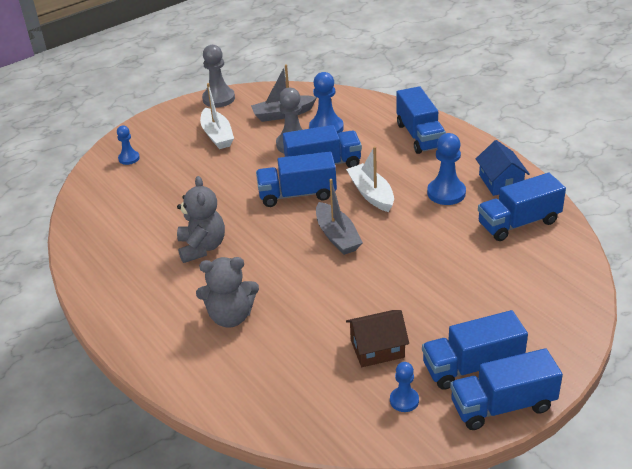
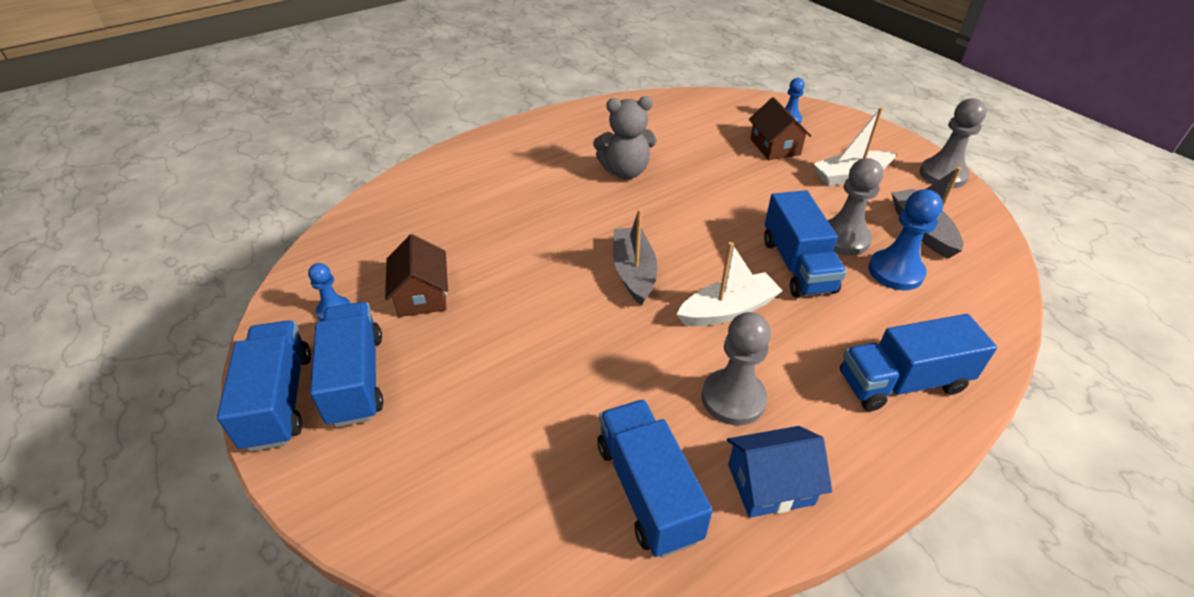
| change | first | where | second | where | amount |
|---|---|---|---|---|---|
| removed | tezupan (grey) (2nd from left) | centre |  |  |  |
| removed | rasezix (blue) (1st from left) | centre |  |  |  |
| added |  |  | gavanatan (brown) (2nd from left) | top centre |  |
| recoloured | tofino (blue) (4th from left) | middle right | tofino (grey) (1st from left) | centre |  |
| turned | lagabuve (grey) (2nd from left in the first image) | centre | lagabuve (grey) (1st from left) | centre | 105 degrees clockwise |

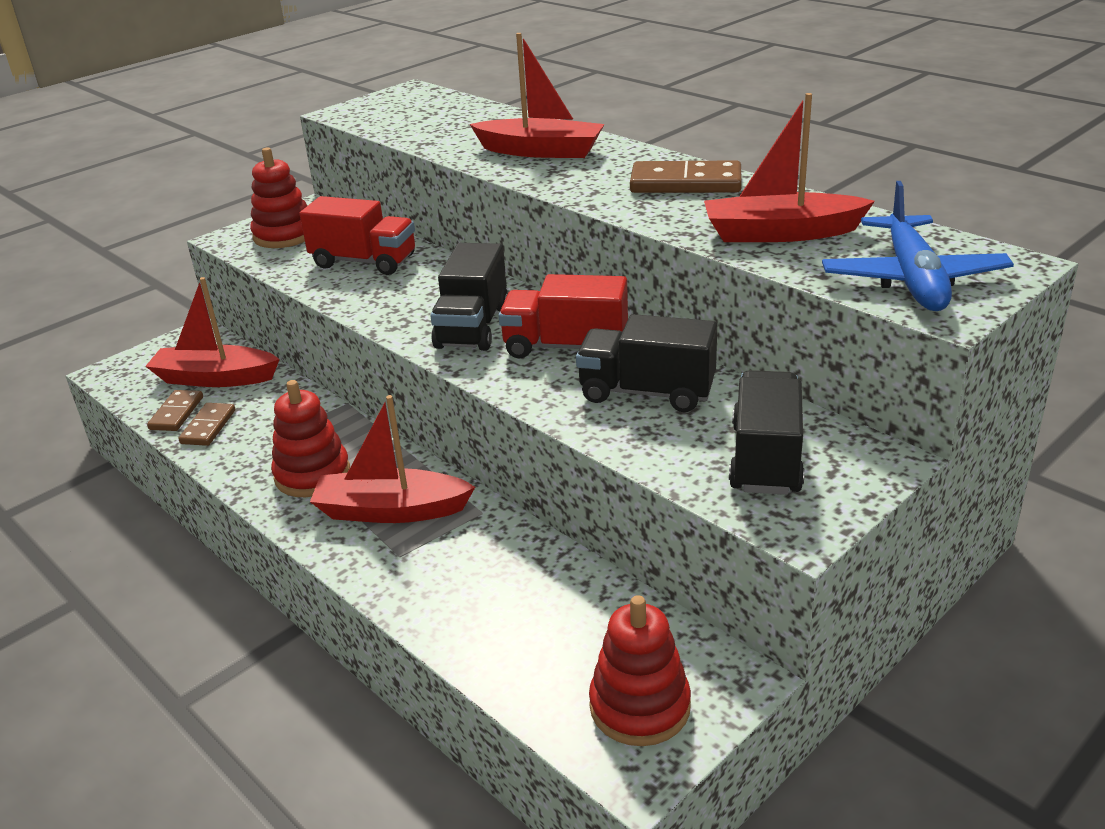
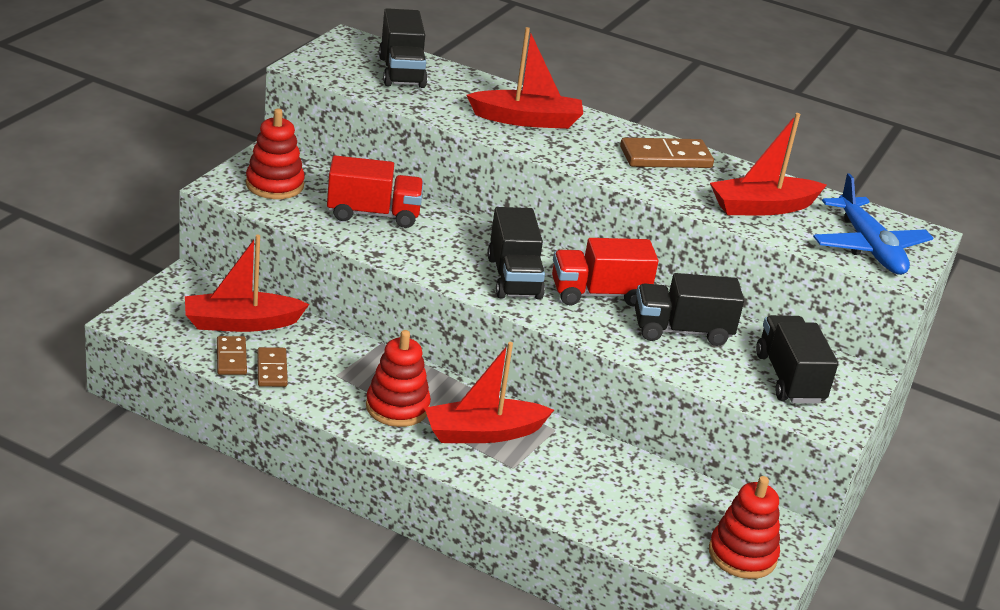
| change | first | where | second | where | amount |
|---|---|---|---|---|---|
| added |  |  | rasezix (black) (1st from left) | top centre |  |

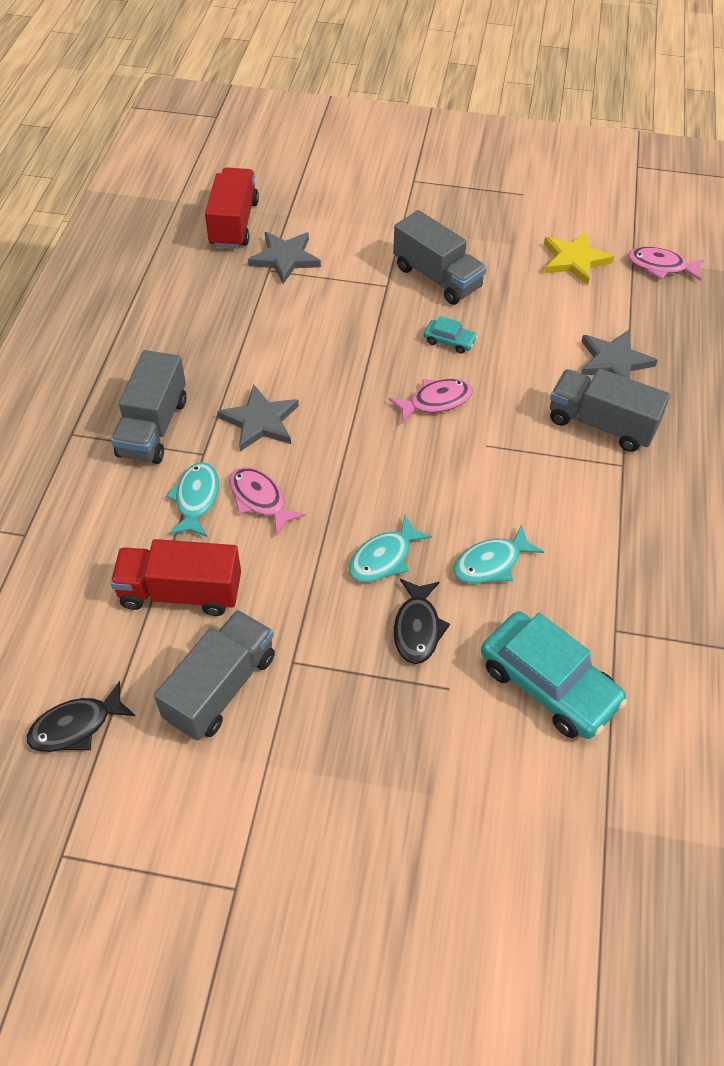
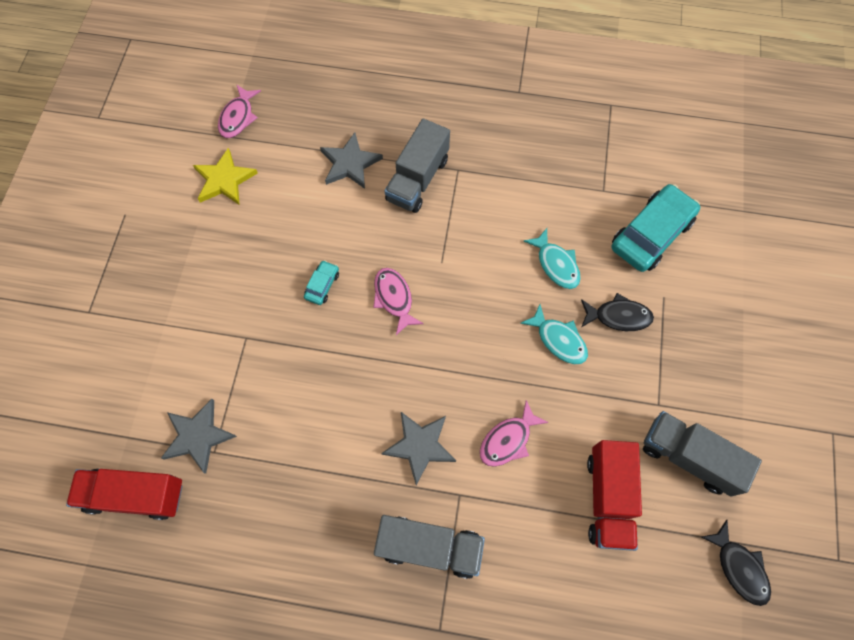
| change | first | where | second | where | amount |
|---|---|---|---|---|---|
| removed | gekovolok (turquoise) (1st from left) | middle left |  |  |  |
| removed | rasezix (grey) (3rd from left) | top centre |  |  |  |

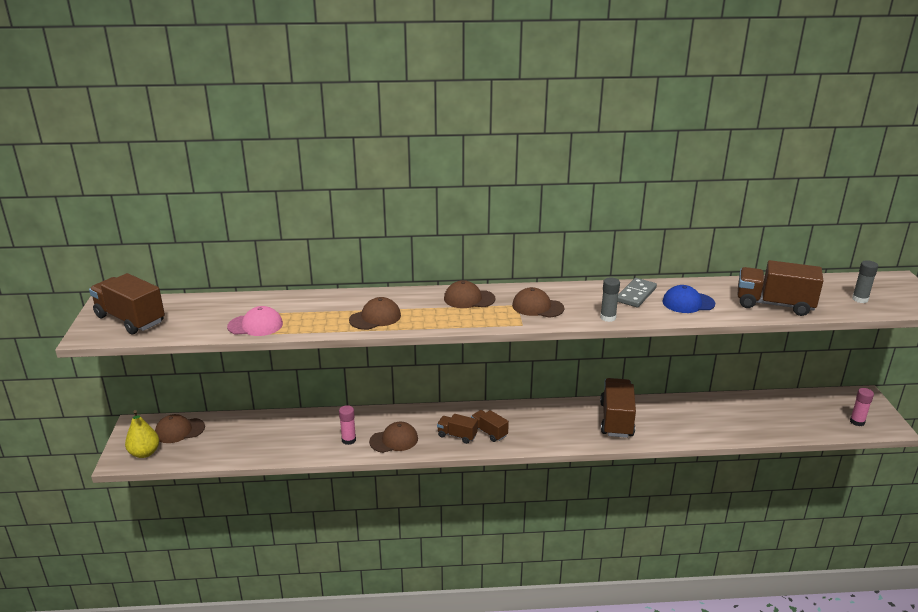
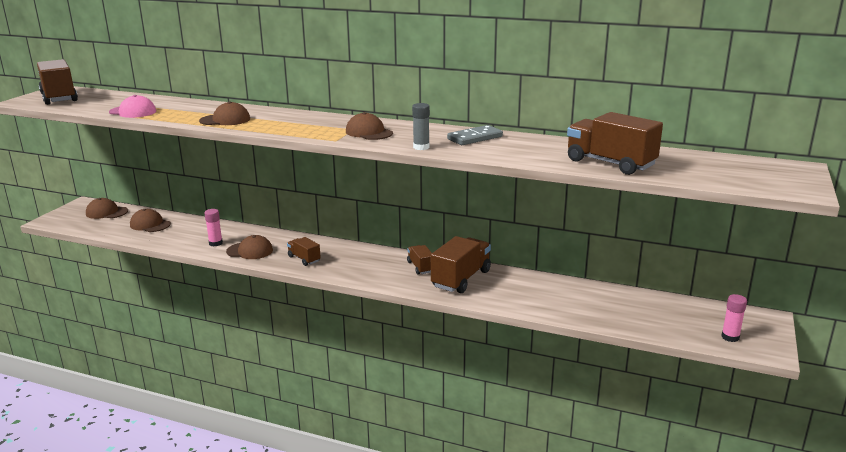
| change | first | where | second | where | amount |
|---|---|---|---|---|---|
| removed | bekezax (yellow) | bottom left |  |  |  |
| removed | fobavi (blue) | middle right |  |  |  |
| removed | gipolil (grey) (2nd from left) | middle right |  |  |  |
| moved | fobavi (brown) (4th from left in the first image) | centre | fobavi (brown) (2nd from left) | middle left |  |
| moved | rasezix (brown) (3rd from left) | bottom centre |  | centre |  |

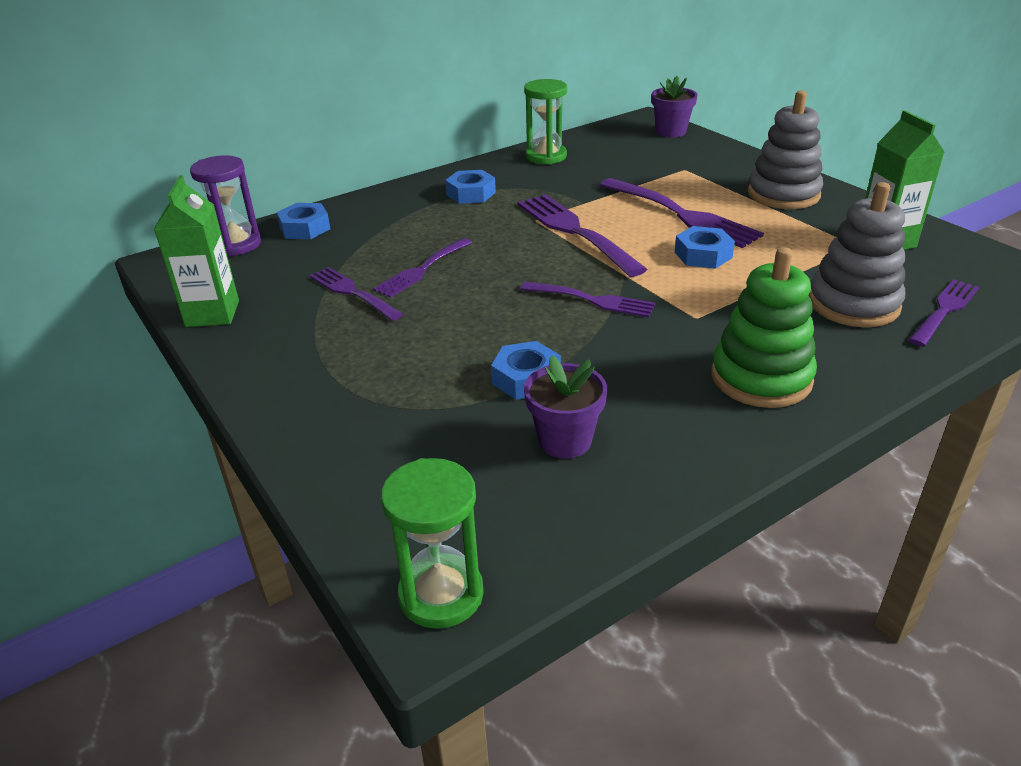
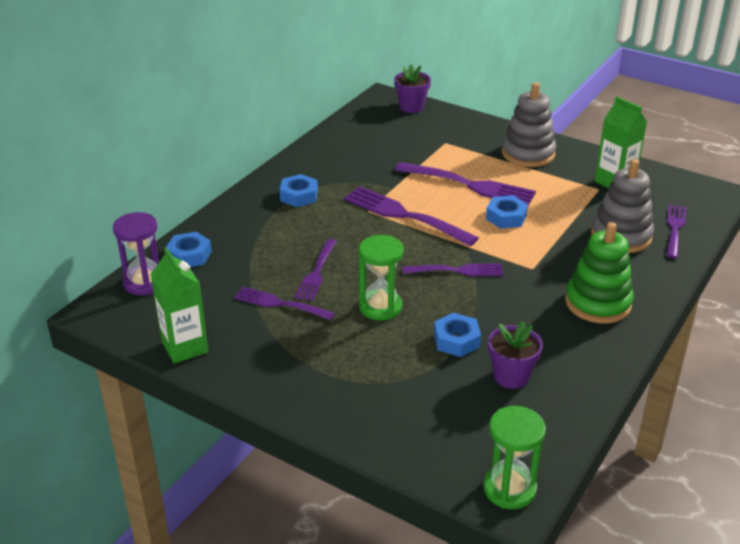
| change | first | where | second | where | amount |
|---|---|---|---|---|---|
| moved | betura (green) (2nd from left in the first image) | top centre | betura (green) (1st from left) | centre |  |

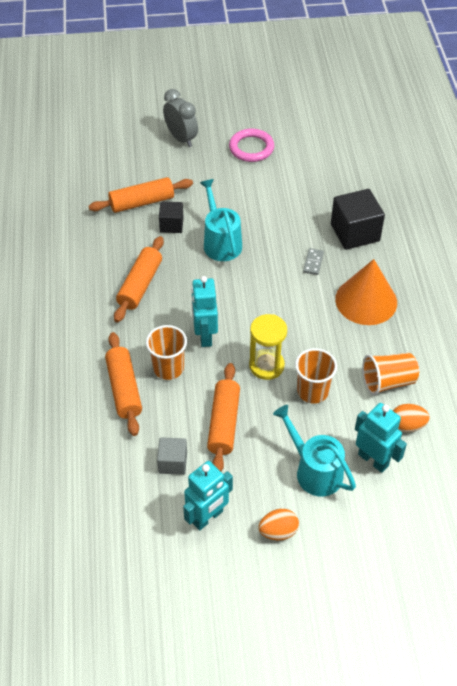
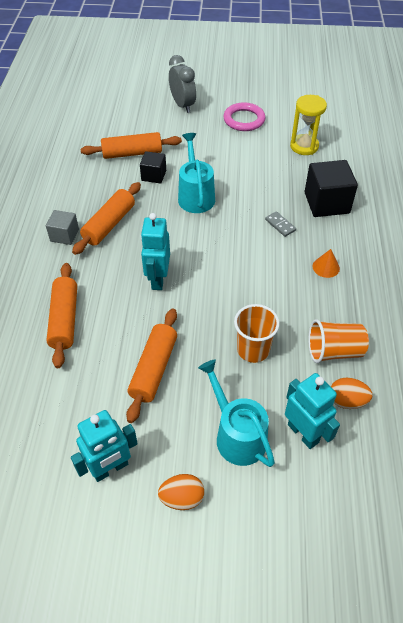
| change | first | where | second | where | amount |
|---|---|---|---|---|---|
| removed | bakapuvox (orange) (1st from left) | centre |  |  |  |
| moved | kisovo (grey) | centre |  | middle left |  |
| moved | betura (yellow) | centre |  | top right |  |
| turned | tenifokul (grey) | middle right |  | middle right | 60 degrees counterclockwise |
| resized | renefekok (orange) | middle right |  | middle right | x0.43 |

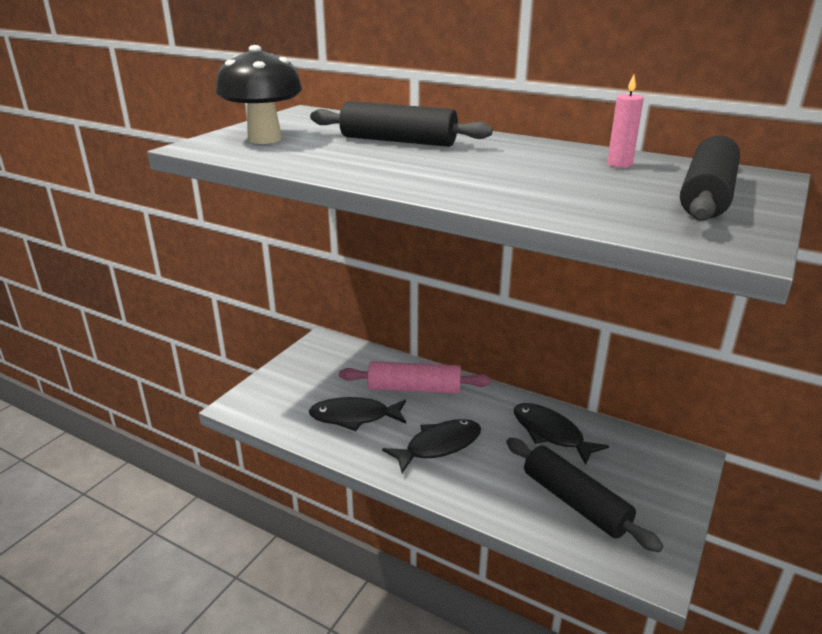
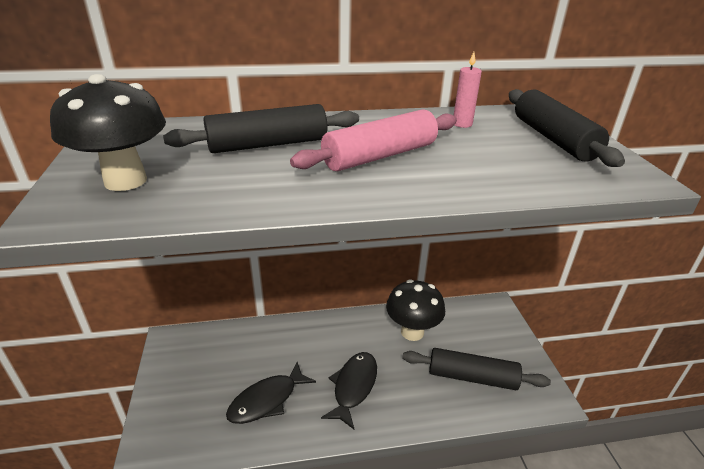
| change | first | where | second | where | amount |
|---|---|---|---|---|---|
| moved | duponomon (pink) | centre |  | top centre |  |
| replaced | gekovolok (black) (3rd from left) | bottom right | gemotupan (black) (2nd from left) | centre |  |

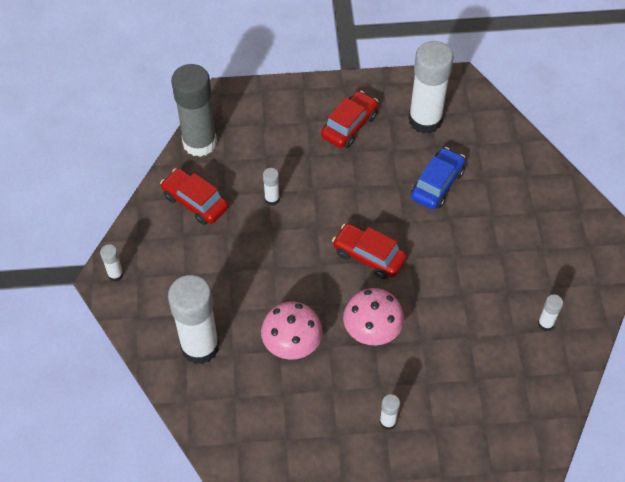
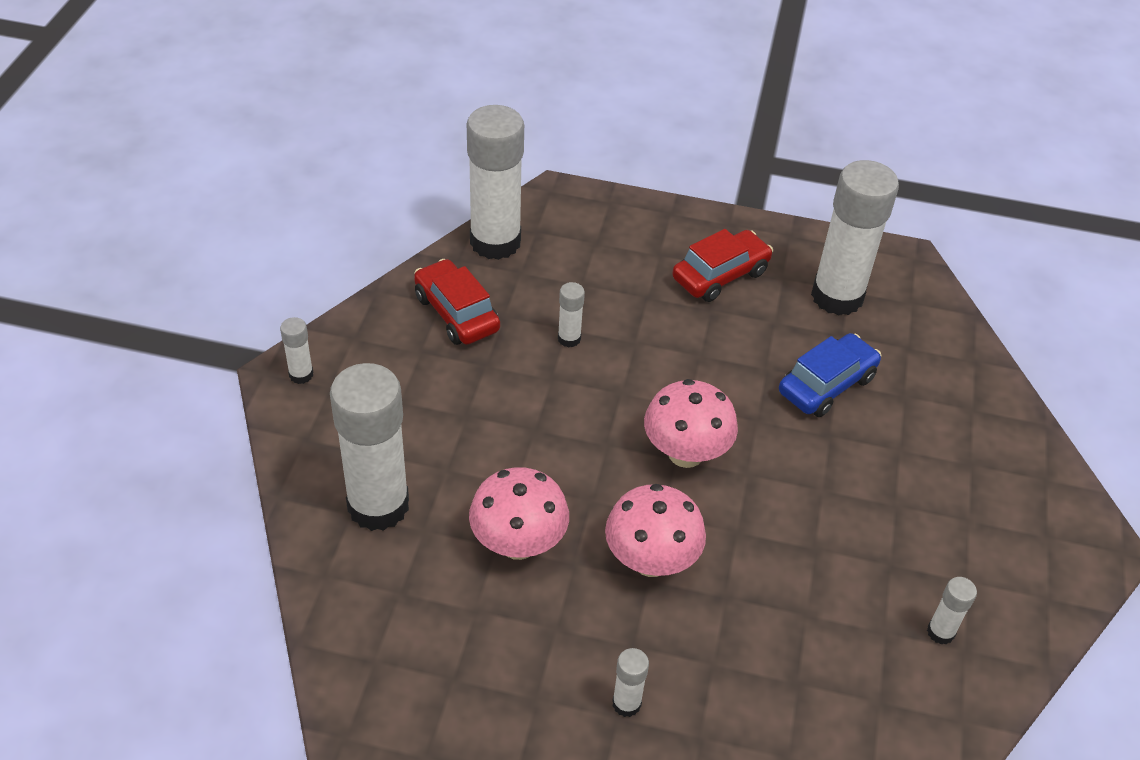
| change | first | where | second | where | amount |
|---|---|---|---|---|---|
| replaced | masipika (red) (3rd from left) | centre | gemotupan (pink) (3rd from left) | centre |  |
| recoloured | gipolil (grey) | top left | gipolil (white) (3rd from left) | top centre |  |

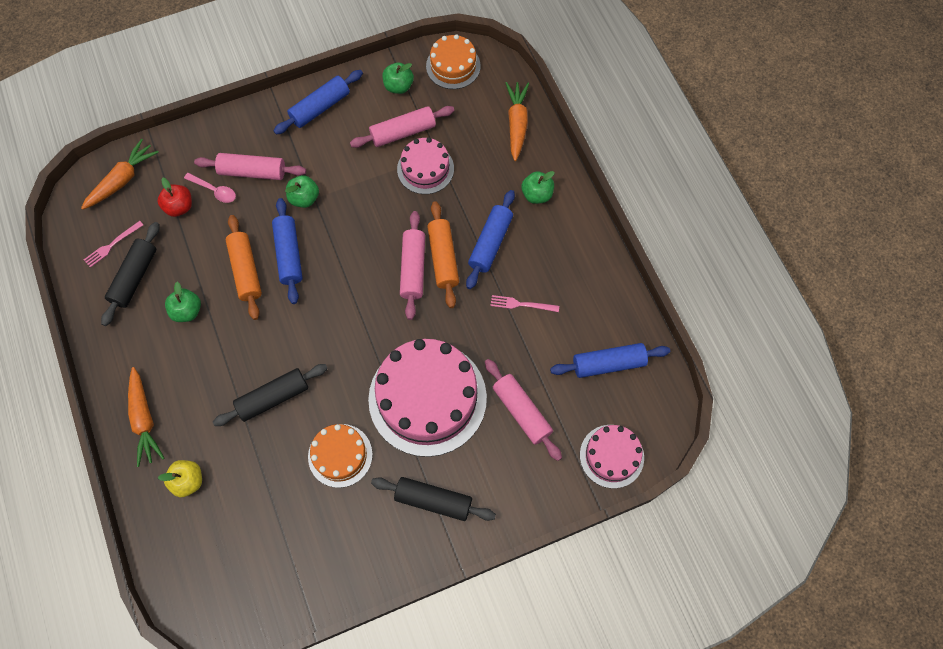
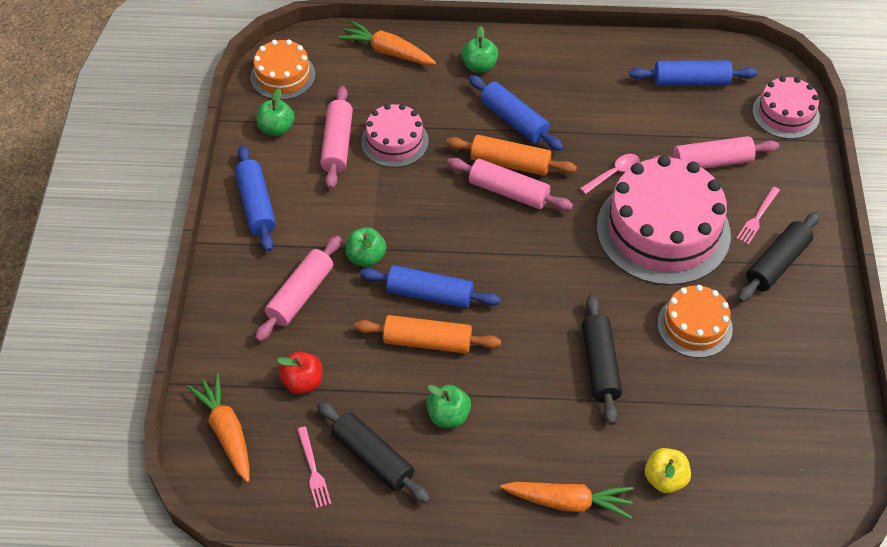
| change | first | where | second | where | amount |
|---|---|---|---|---|---|
| moved | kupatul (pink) | top left |  | top right |  |
| moved | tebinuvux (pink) (2nd from left) | centre |  | middle right |  |
| turned | duponomon (blue) (4th from left) | centre |  | top right | 75 degrees clockwise |

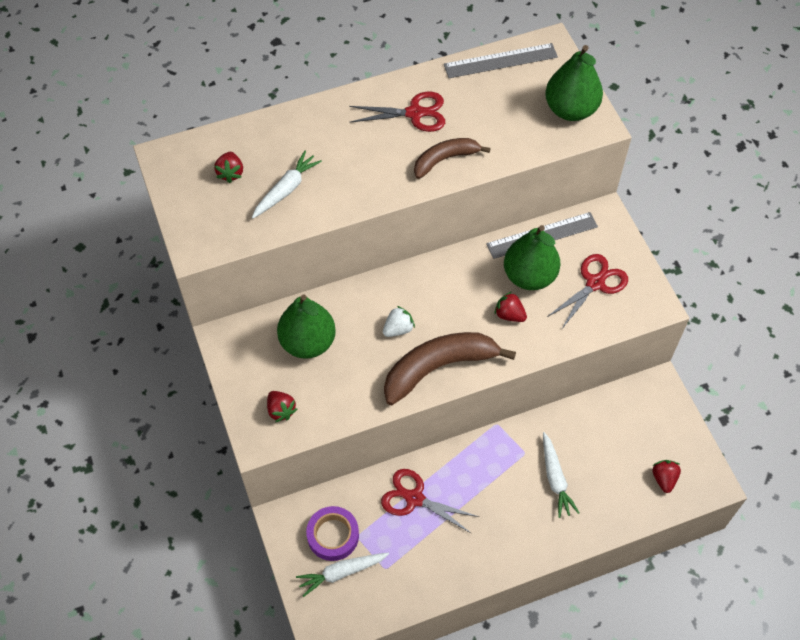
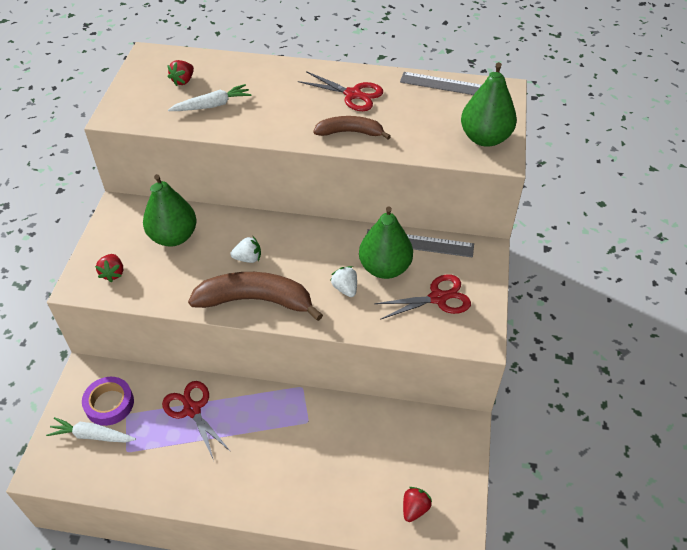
| change | first | where | second | where | amount |
|---|---|---|---|---|---|
| removed | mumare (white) (3rd from left) | bottom right |  |  |  |
| recoloured | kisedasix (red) (3rd from left) | centre | kisedasix (white) (2nd from left) | centre |  |

